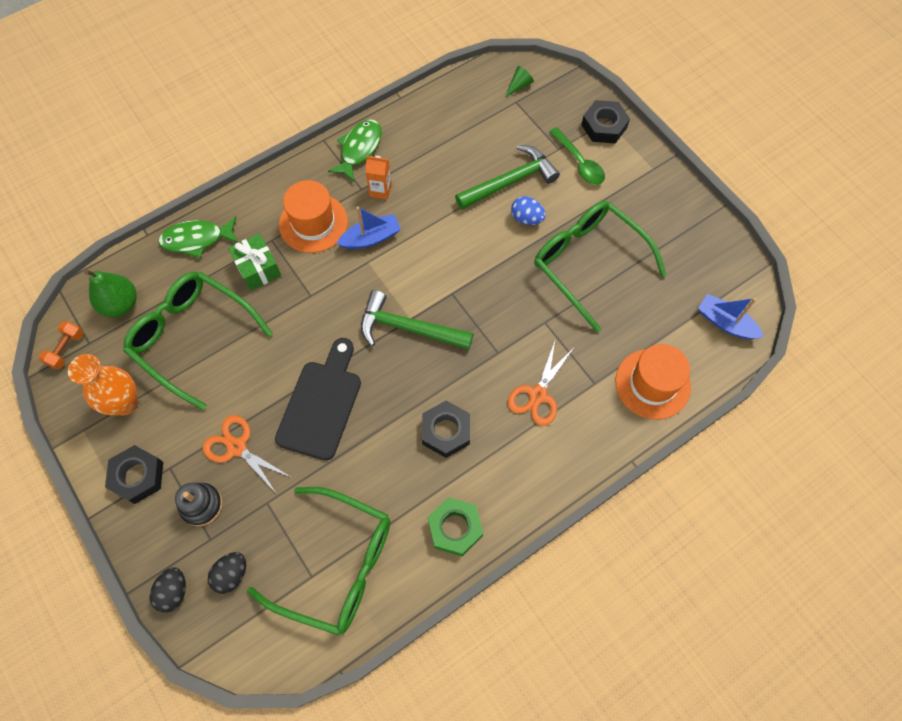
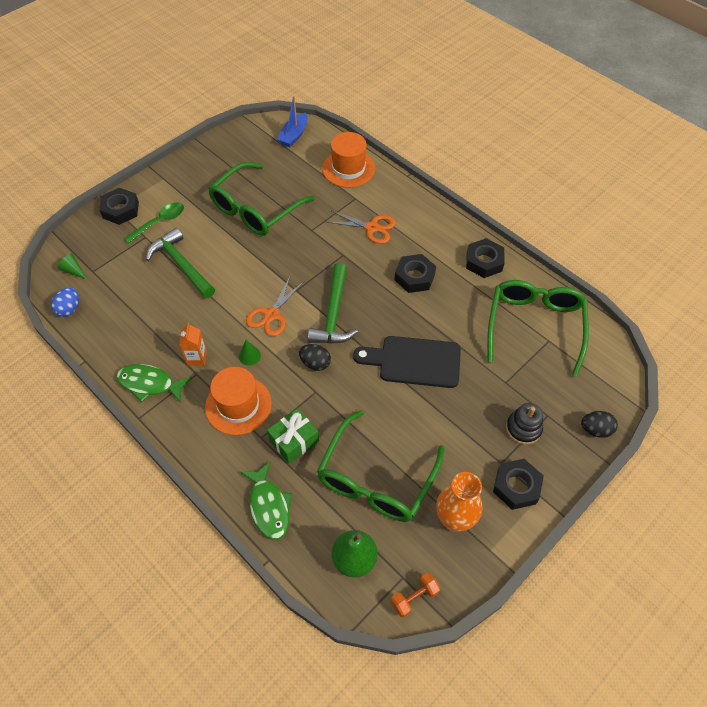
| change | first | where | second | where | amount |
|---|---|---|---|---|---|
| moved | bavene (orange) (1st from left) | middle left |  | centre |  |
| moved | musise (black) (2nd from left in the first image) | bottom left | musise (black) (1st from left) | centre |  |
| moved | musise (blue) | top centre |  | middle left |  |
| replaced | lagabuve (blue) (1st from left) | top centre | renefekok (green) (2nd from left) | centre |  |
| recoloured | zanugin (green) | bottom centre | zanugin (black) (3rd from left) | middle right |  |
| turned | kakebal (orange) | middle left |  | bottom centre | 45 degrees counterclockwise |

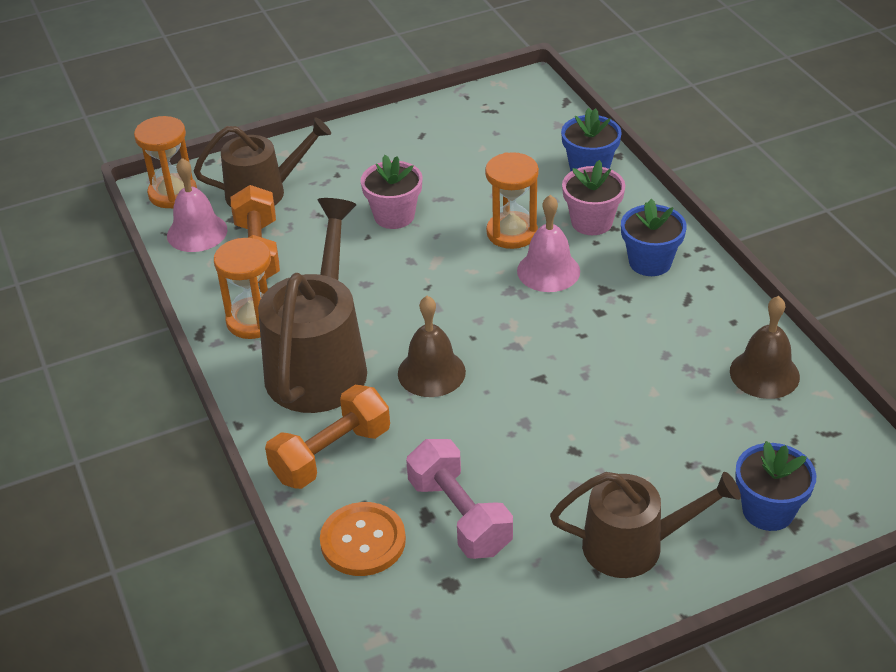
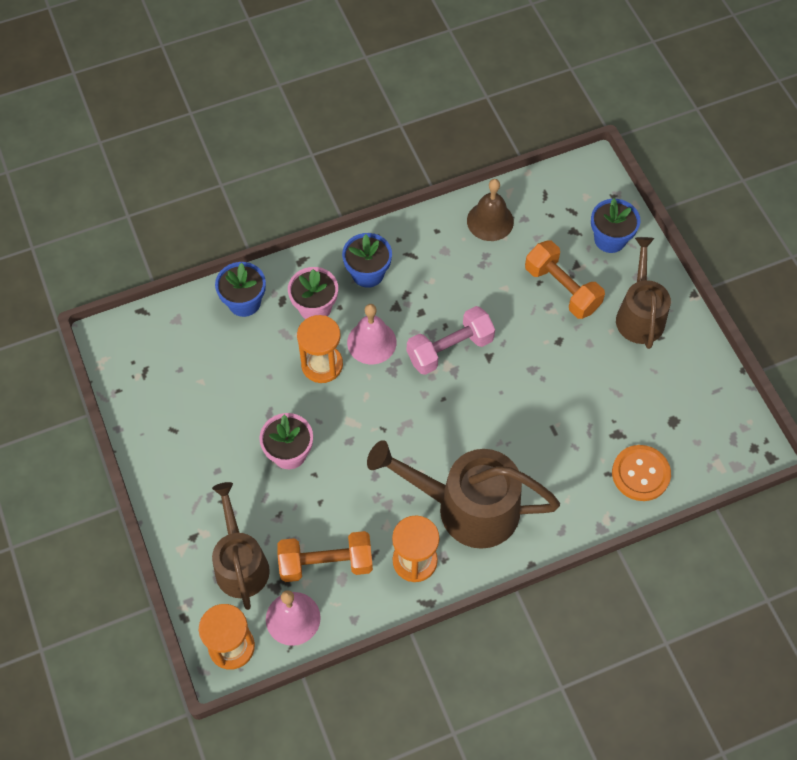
| change | first | where | second | where | amount |
|---|---|---|---|---|---|
| removed | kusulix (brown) (1st from left) | centre |  |  |  |
| moved | kakebal (orange) (2nd from left) | centre |  | middle right |  |
| moved | kakebal (pink) | bottom centre |  | centre |  |

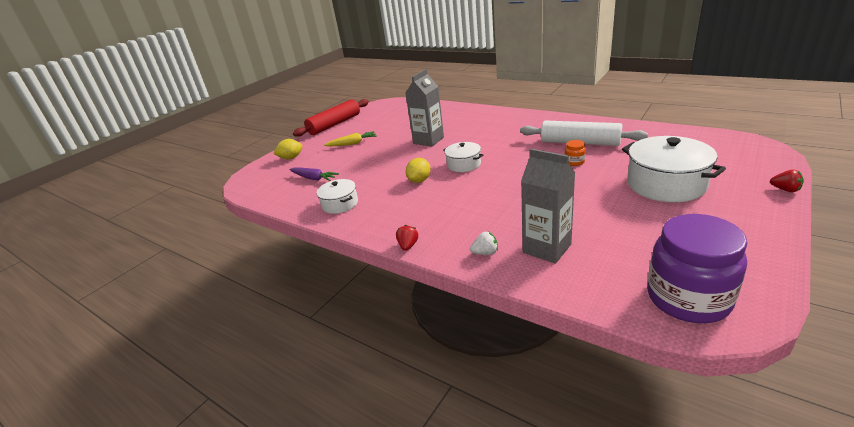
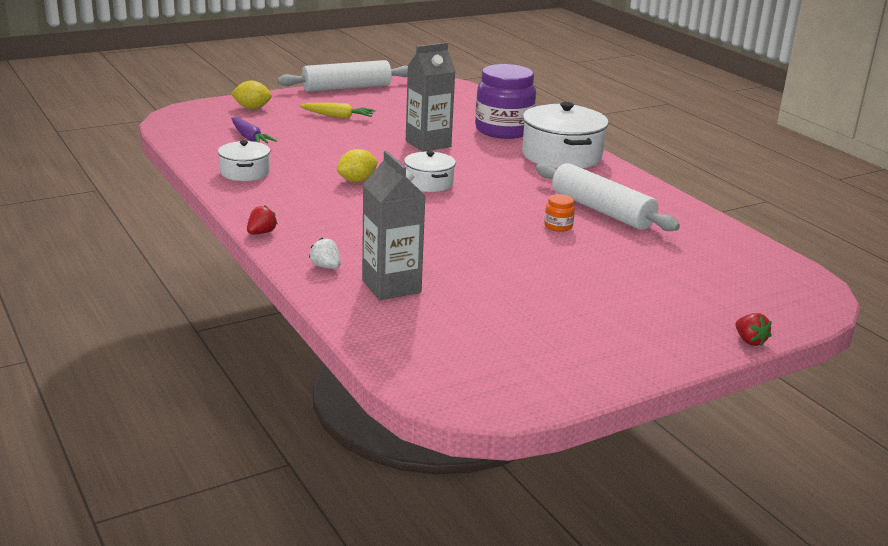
| change | first | where | second | where | amount |
|---|---|---|---|---|---|
| moved | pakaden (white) (3rd from left) | middle right |  | top centre |  |
| moved | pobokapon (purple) | middle right |  | top centre |  |
| recoloured | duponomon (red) | top centre | duponomon (white) (1st from left) | top centre |  |
| turned | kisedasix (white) | centre |  | centre | 150 degrees counterclockwise |

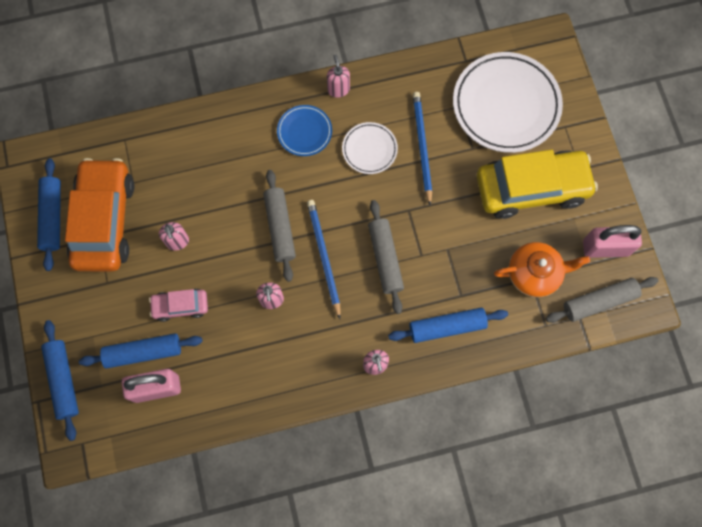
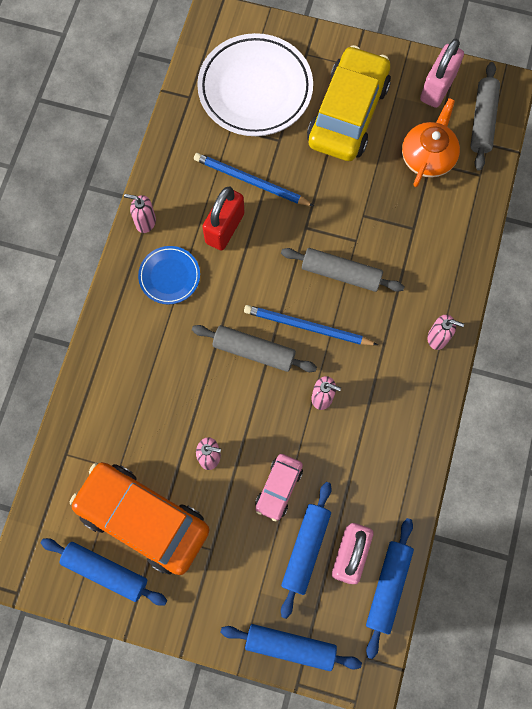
| change | first | where | second | where | amount |
|---|---|---|---|---|---|
| moved | duponomon (blue) (4th from left) | centre |  | bottom right |  |
| replaced | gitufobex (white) (1st from left) | top centre | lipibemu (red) | top centre |  |

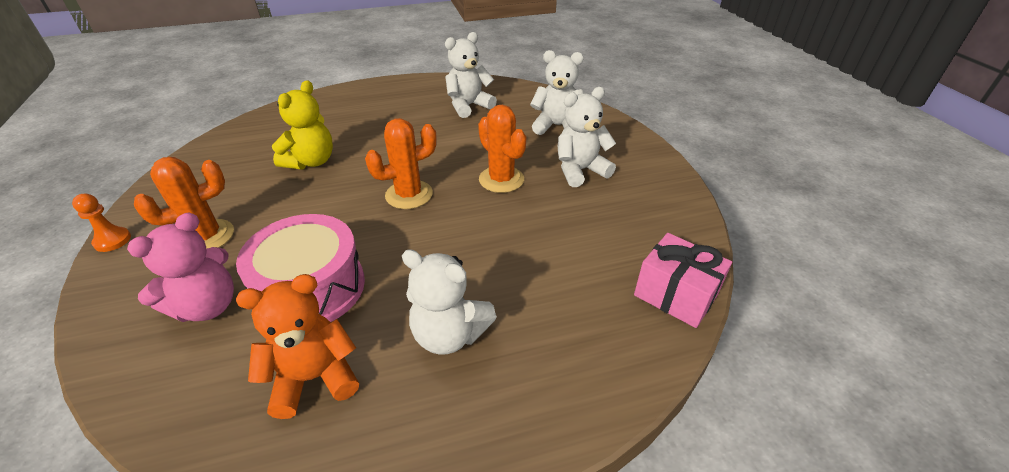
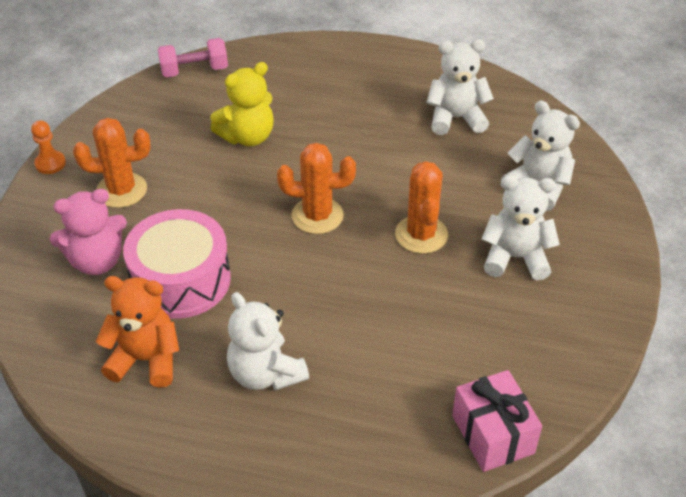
| change | first | where | second | where | amount |
|---|---|---|---|---|---|
| added |  |  | kakebal (pink) | top left |  |

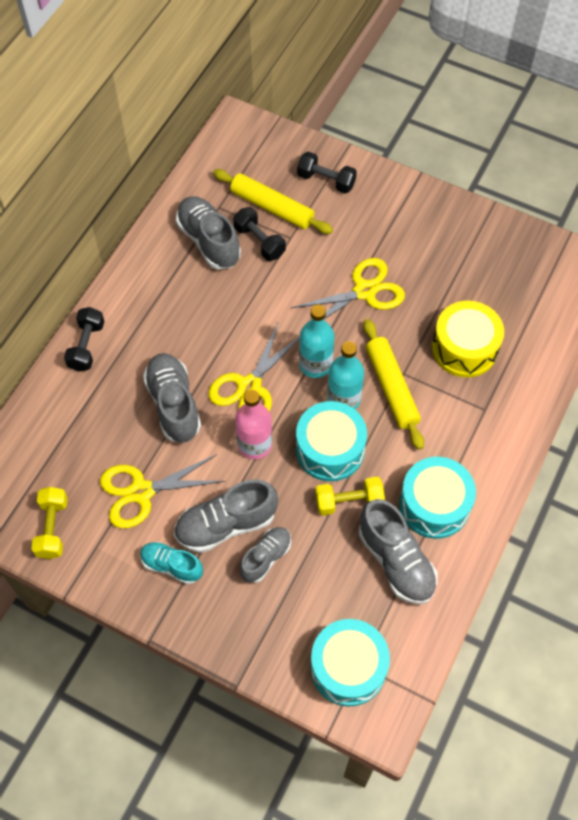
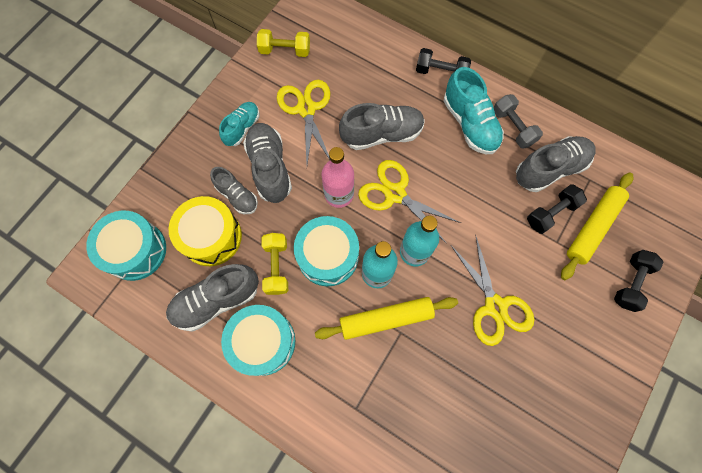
| change | first | where | second | where | amount |
|---|---|---|---|---|---|
| added |  |  | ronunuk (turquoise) (2nd from left) | top right |  |
| added |  |  | kakebal (grey) | top right |  |
| moved | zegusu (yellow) | middle right |  | middle left |  |

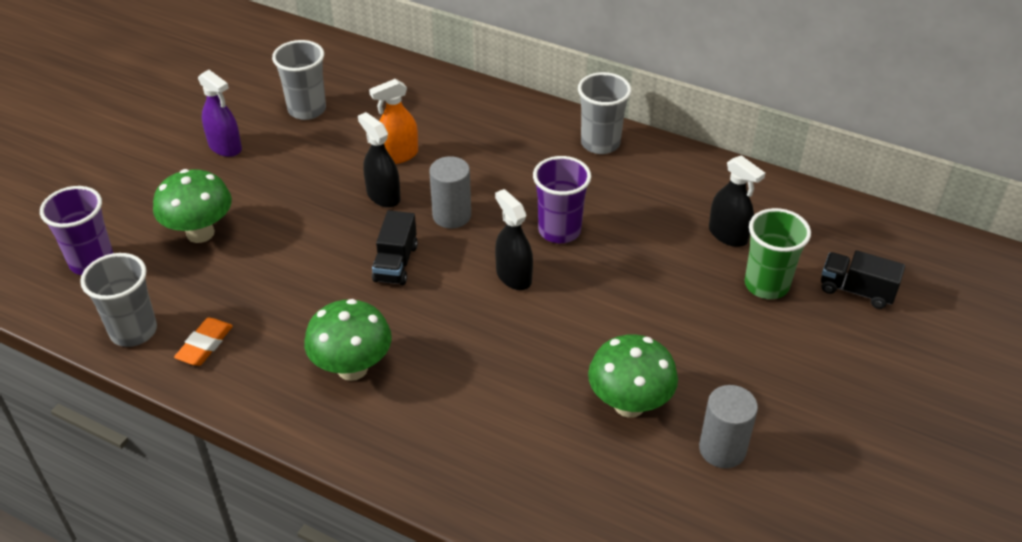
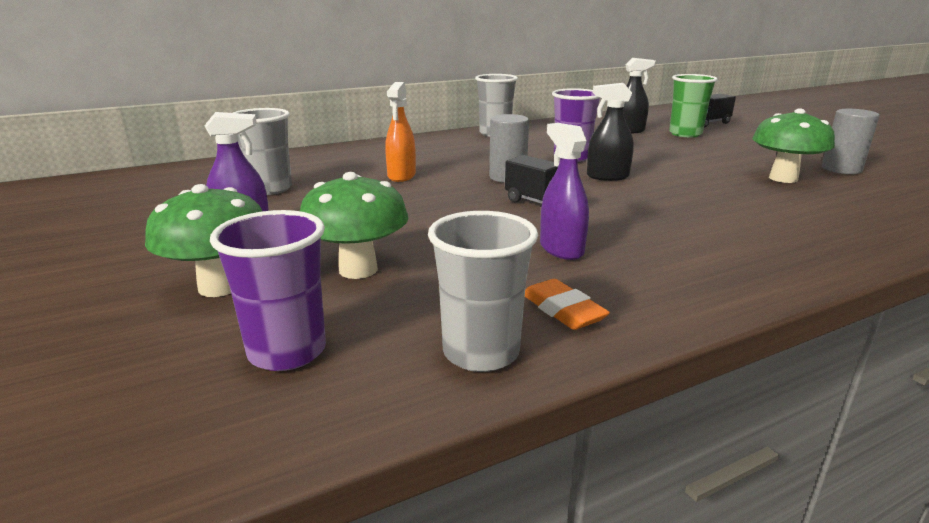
| change | first | where | second | where | amount |
|---|---|---|---|---|---|
| removed | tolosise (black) (1st from left) | top centre |  |  |  |
| added |  |  | tolosise (purple) (2nd from left) | centre |  |
| moved | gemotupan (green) (2nd from left in the first image) | centre | gemotupan (green) (1st from left) | middle left |  |

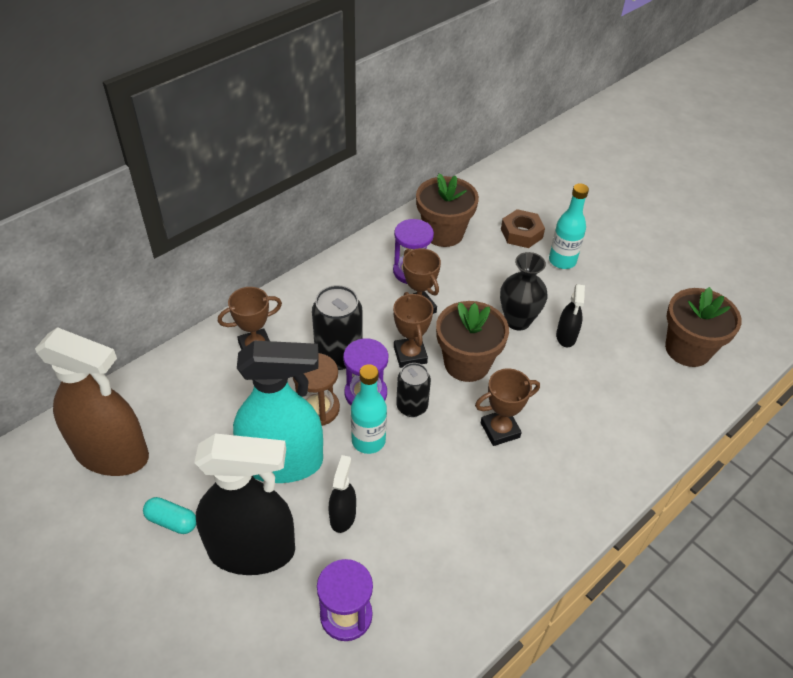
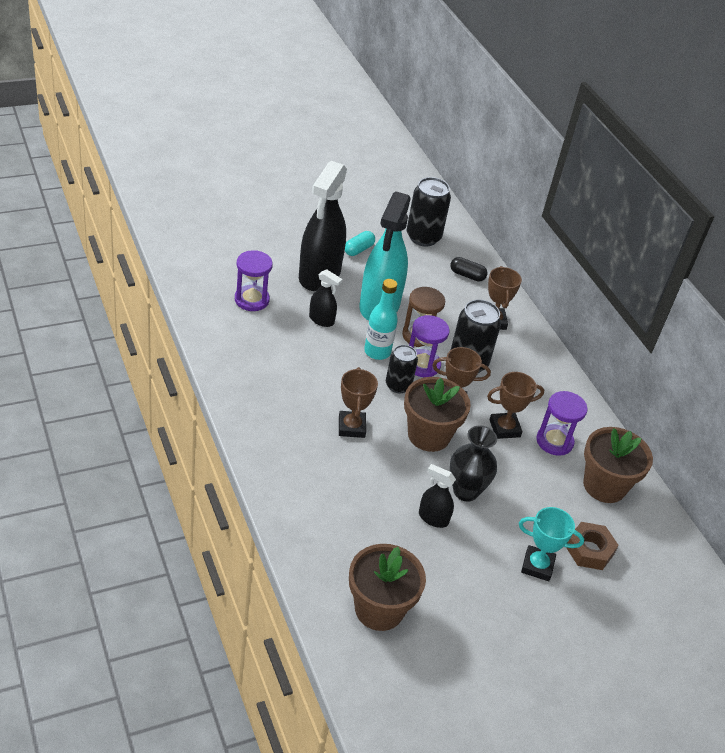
| change | first | where | second | where | amount |
|---|---|---|---|---|---|
| added |  |  | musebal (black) | centre |  |
| replaced | tolosise (brown) | middle left | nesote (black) (2nd from left) | top centre |  |
| replaced | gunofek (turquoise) (2nd from left) | middle right | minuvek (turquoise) | bottom right |  |

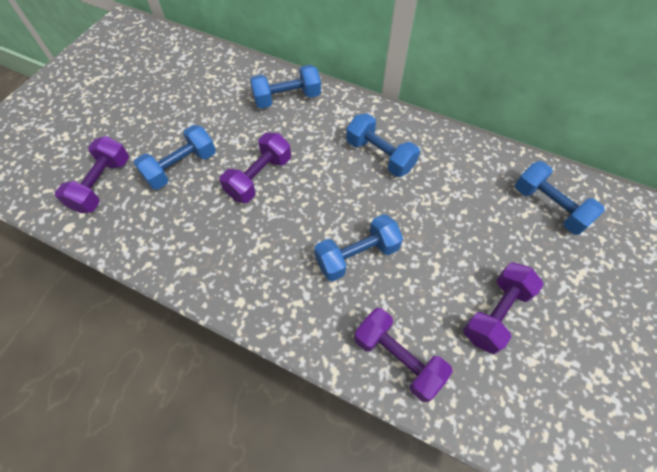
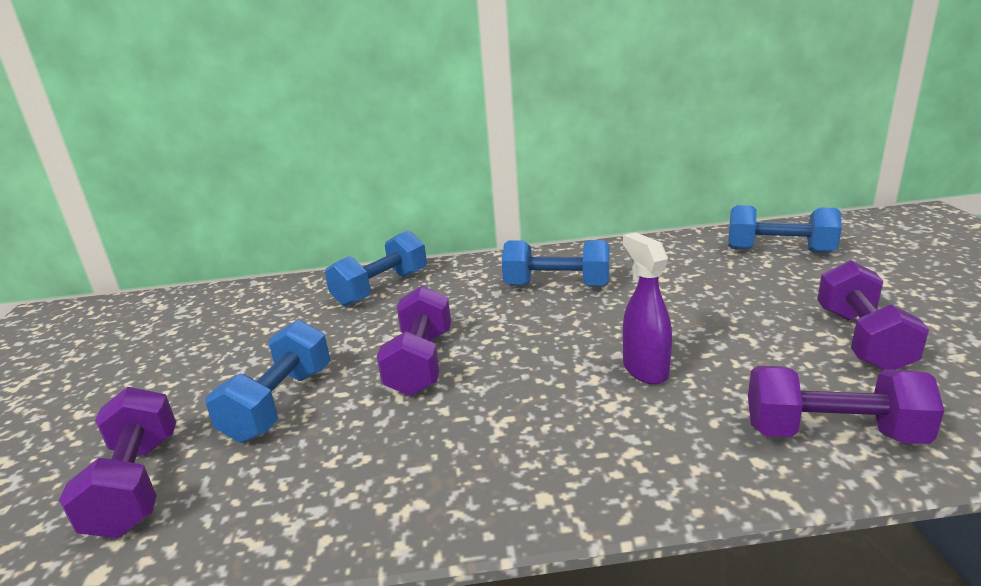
| change | first | where | second | where | amount |
|---|---|---|---|---|---|
| replaced | kakebal (blue) (3rd from left) | centre | tolosise (purple) | centre |  |

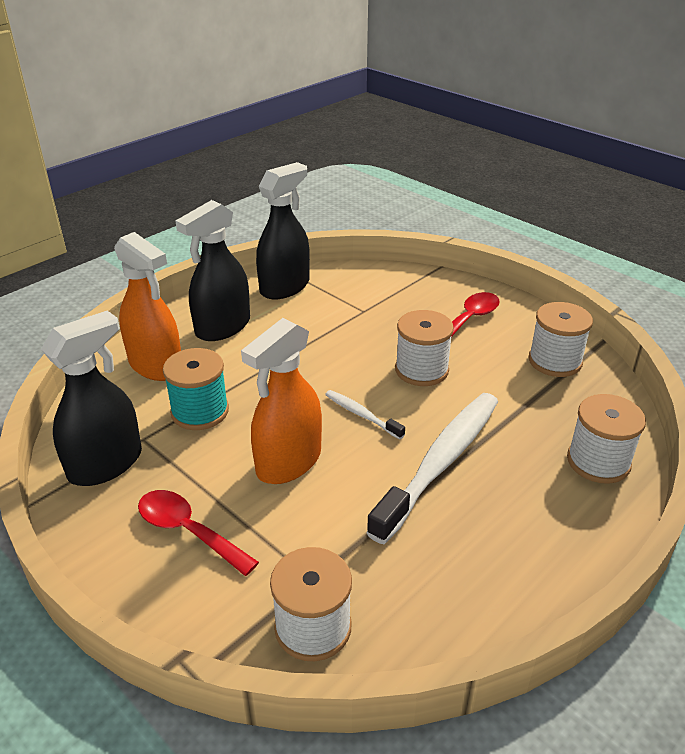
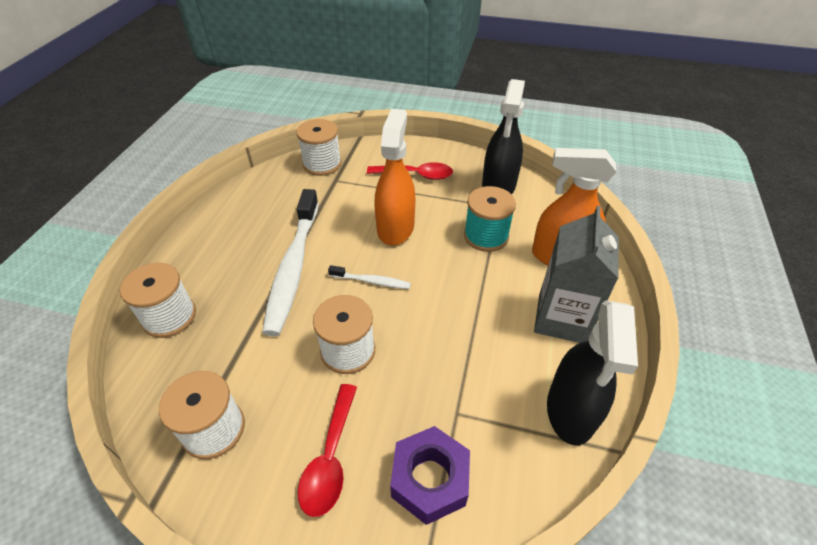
| change | first | where | second | where | amount |
|---|---|---|---|---|---|
| added |  |  | zanugin (purple) | bottom centre |  |
| replaced | tolosise (black) (2nd from left) | middle left | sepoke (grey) | middle right |  |

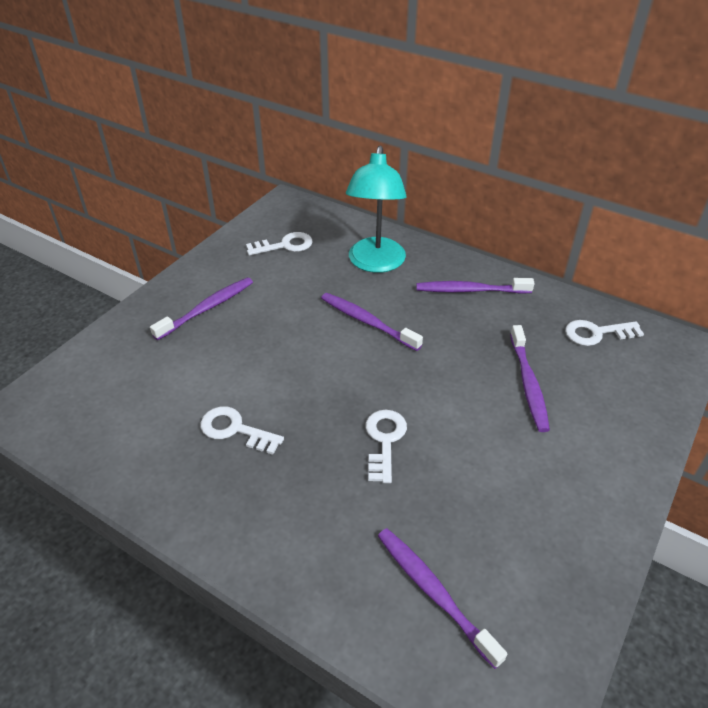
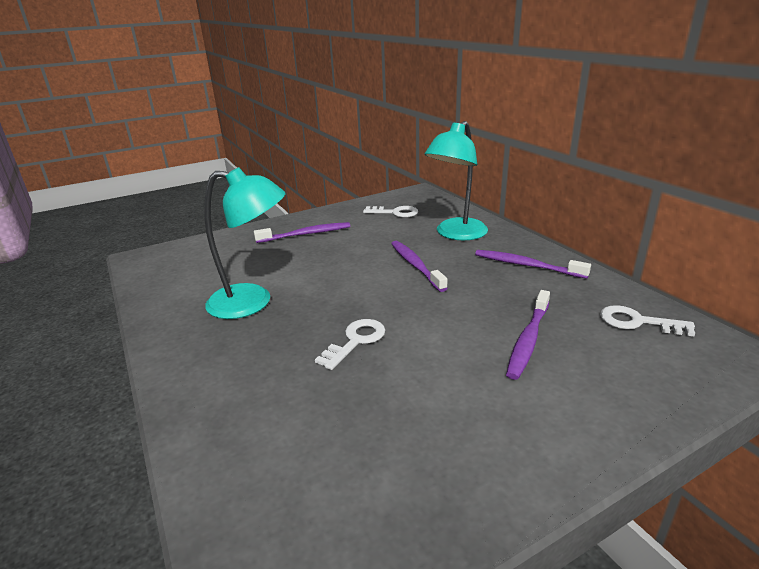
| change | first | where | second | where | amount |
|---|---|---|---|---|---|
| removed | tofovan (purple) (3rd from left) | bottom centre |  |  |  |
| replaced | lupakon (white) (1st from left) | centre | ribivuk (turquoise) (1st from left) | middle left |  |

